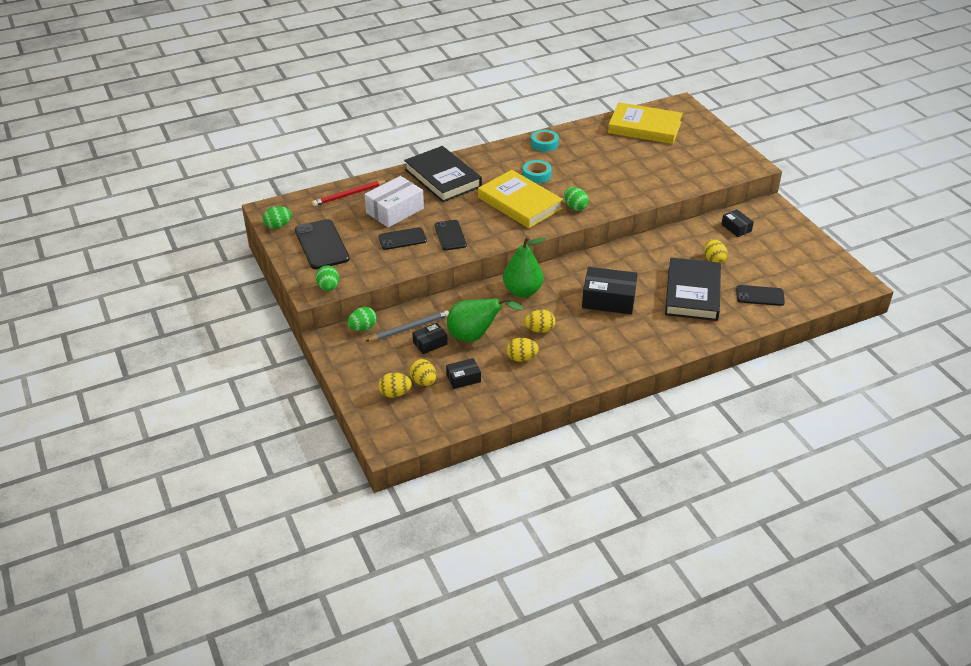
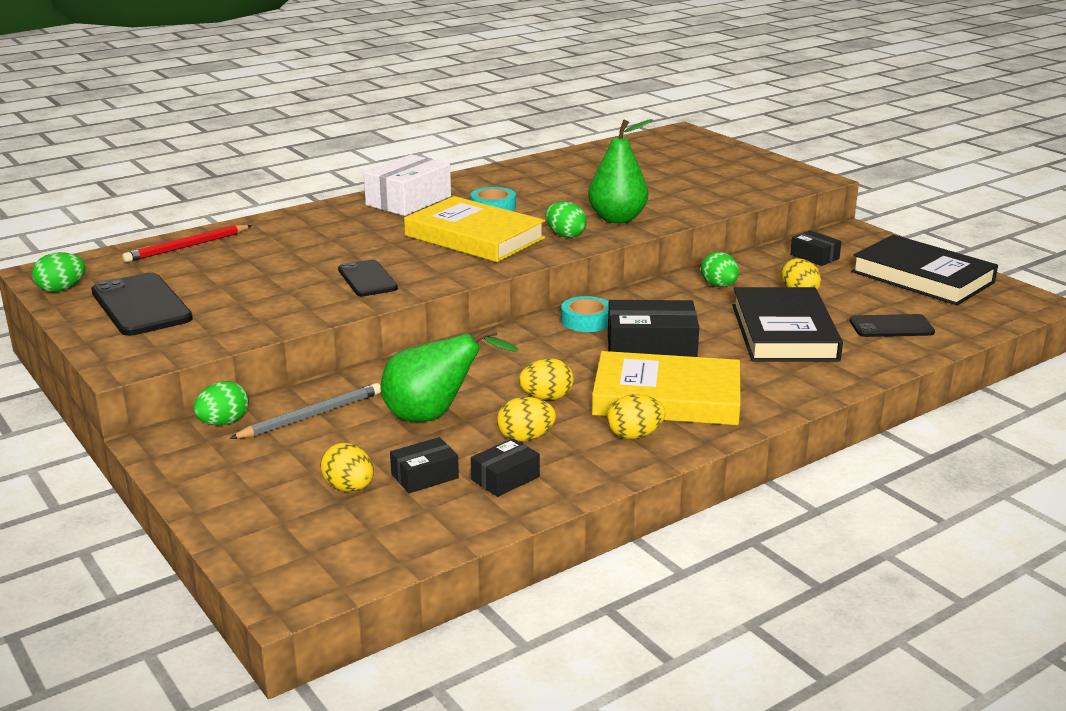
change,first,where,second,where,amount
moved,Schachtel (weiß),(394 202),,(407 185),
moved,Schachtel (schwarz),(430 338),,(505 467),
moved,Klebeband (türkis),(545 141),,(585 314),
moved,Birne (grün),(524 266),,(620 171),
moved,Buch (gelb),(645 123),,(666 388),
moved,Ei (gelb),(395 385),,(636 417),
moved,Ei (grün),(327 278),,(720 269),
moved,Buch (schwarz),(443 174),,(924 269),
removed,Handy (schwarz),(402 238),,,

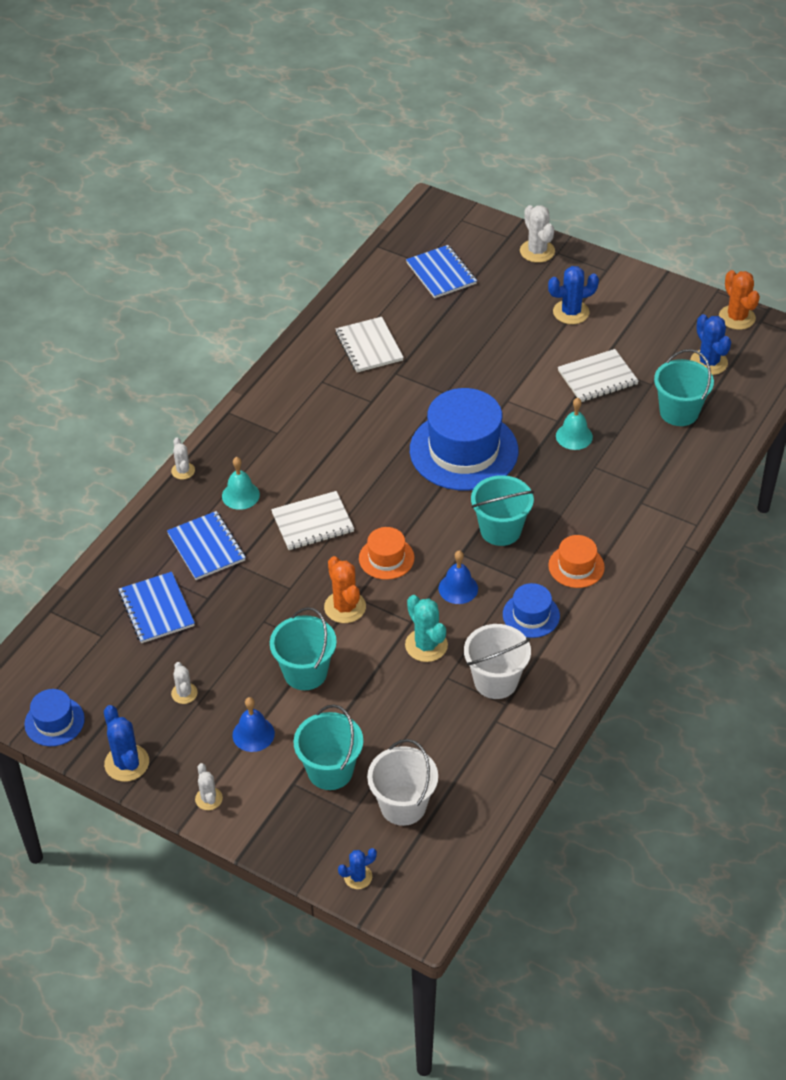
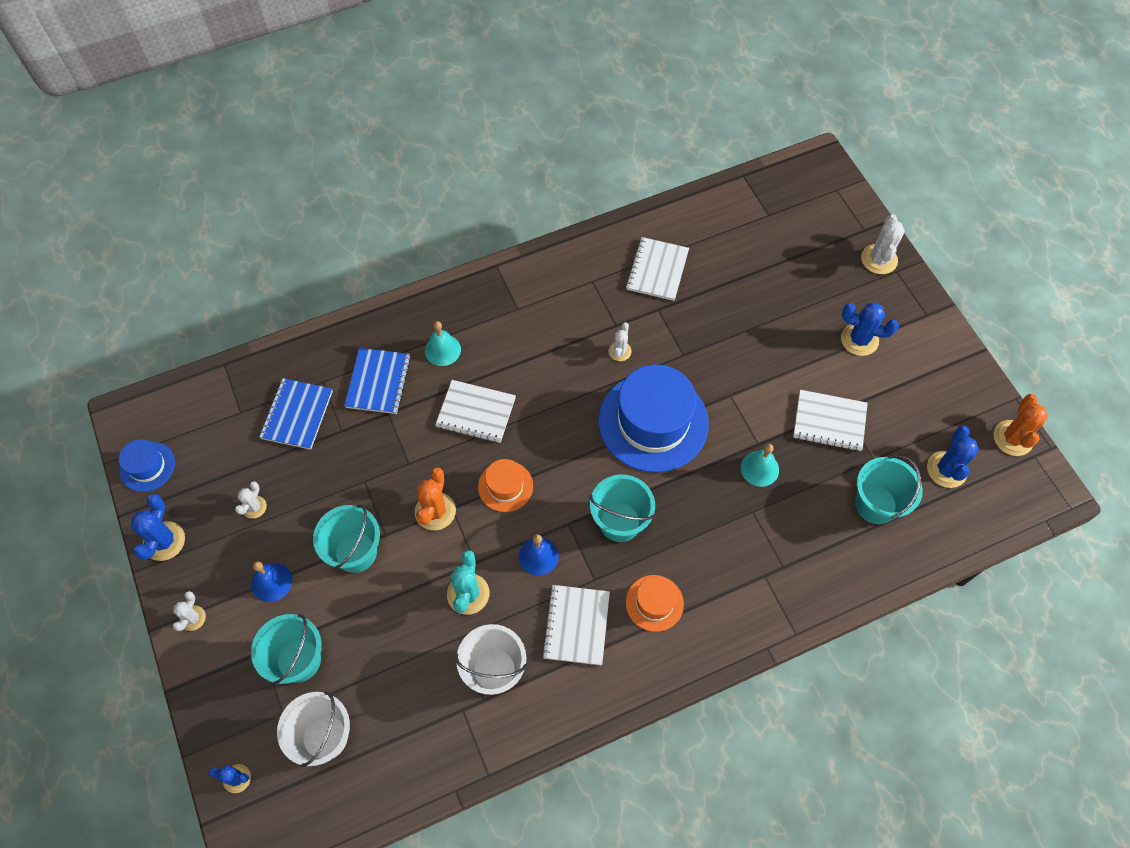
change,first,where,second,where,amount
replaced,Hut (blau),(531 610),Notizbuch (weiß),(576 625),
moved,Kaktus (weiß),(183 458),,(620 341),
removed,Notizbuch (blau),(441 271),,,

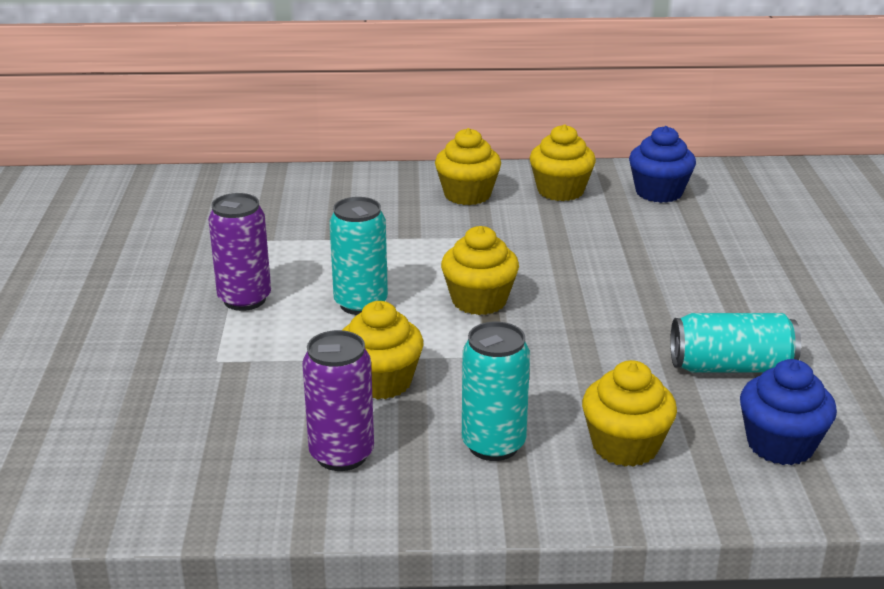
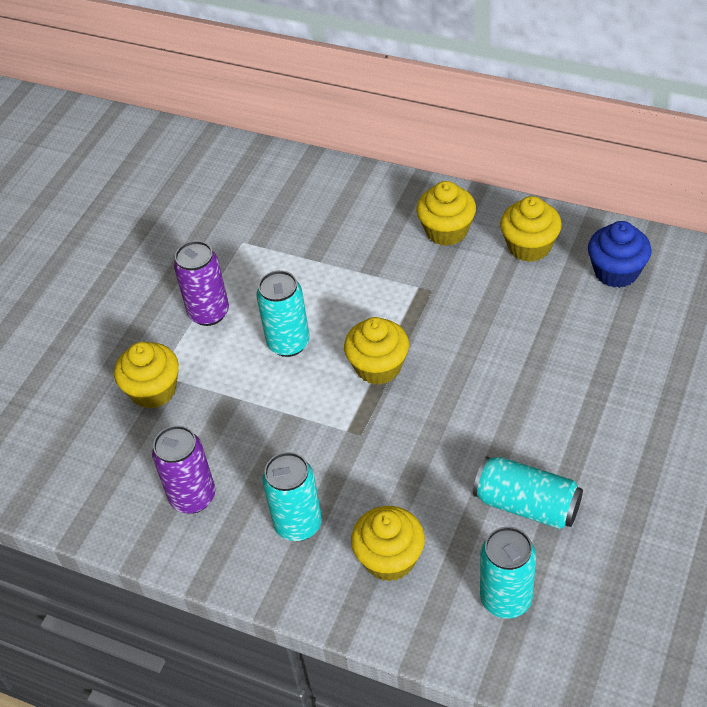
change,first,where,second,where,amount
moved,Muffin (gelb),(383 350),,(146 375),
replaced,Muffin (blau),(788 412),Dose (türkis),(508 572),

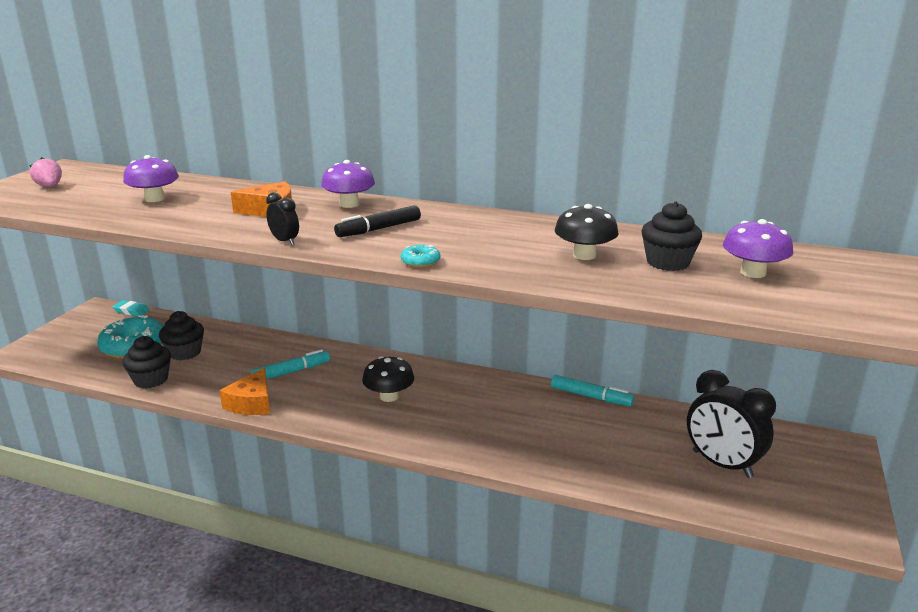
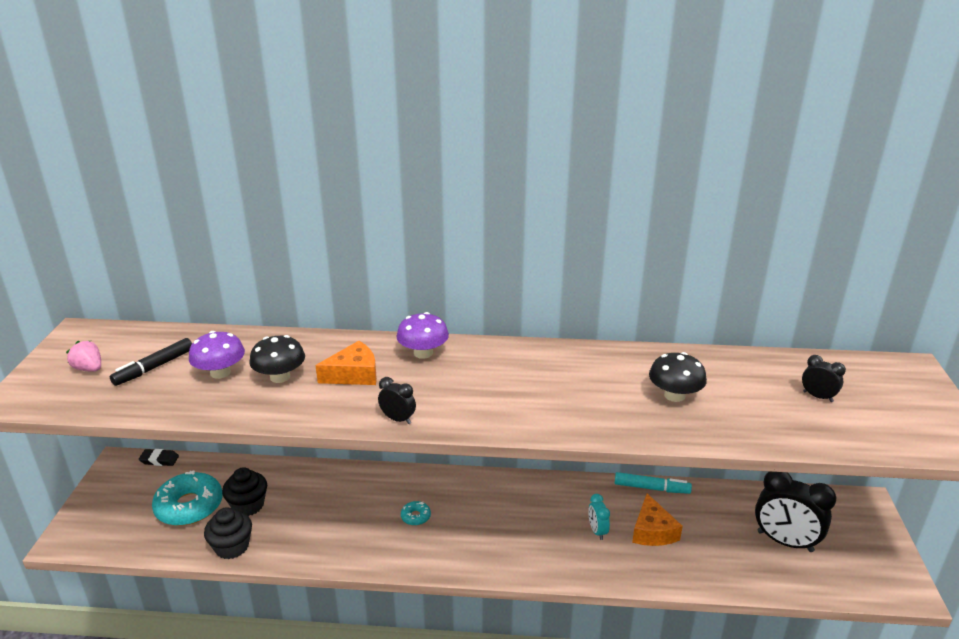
change,first,where,second,where,amount
moved,Filzstift (schwarz),(377 221),,(151 362),
recoloured,Radiergummi (türkis),(130 308),Radiergummi (schwarz),(159 457),
moved,Pilz (schwarz),(388 379),,(277 359),
moved,Donut (türkis),(420 256),,(416 513),
added,,,Wecker (türkis),(599 517),
moved,Käse (orange),(244 391),,(657 520),
replaced,Pilz (lila),(758 248),Wecker (schwarz),(824 378),
removed,Filzstift (türkis),(290 364),,,
removed,Muffin (schwarz),(672 236),,,

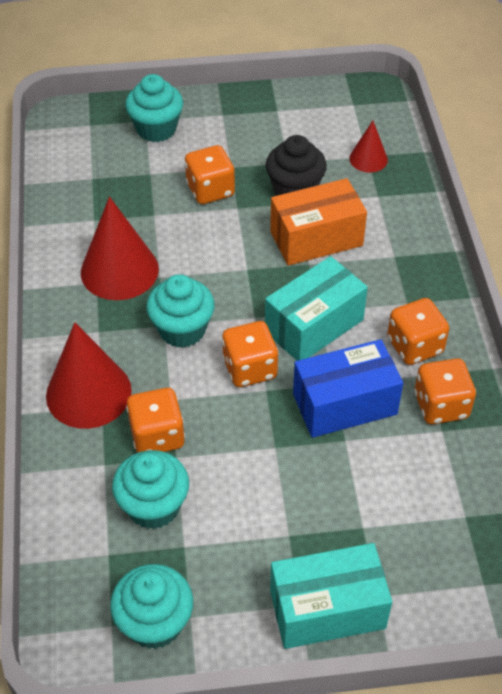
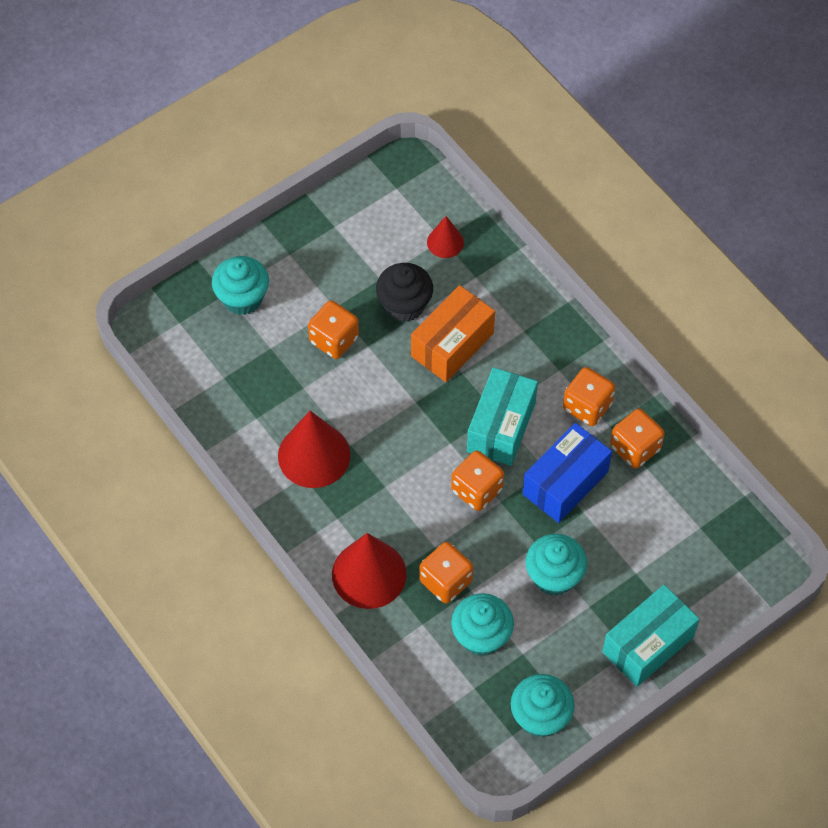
change,first,where,second,where,amount
moved,Muffin (türkis),(180 311),,(556 565),

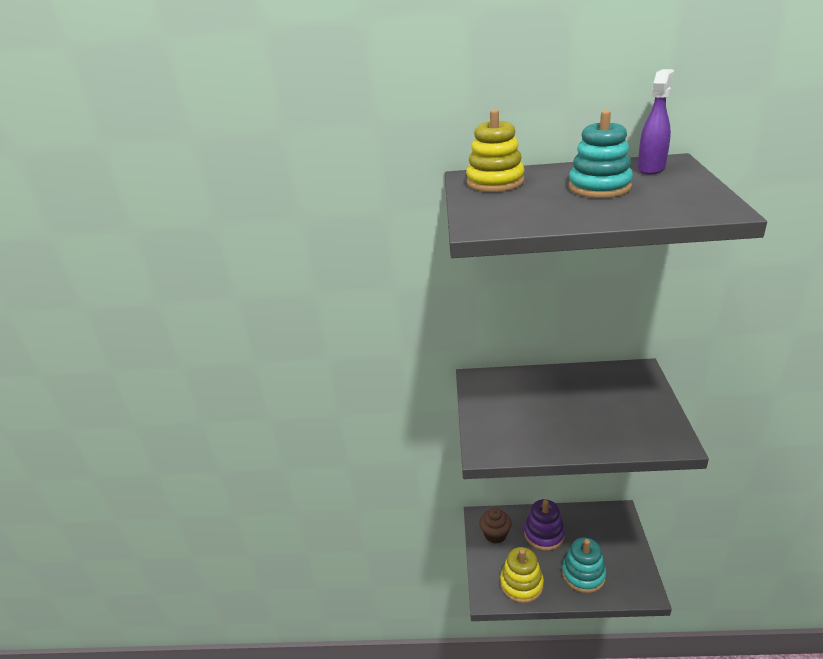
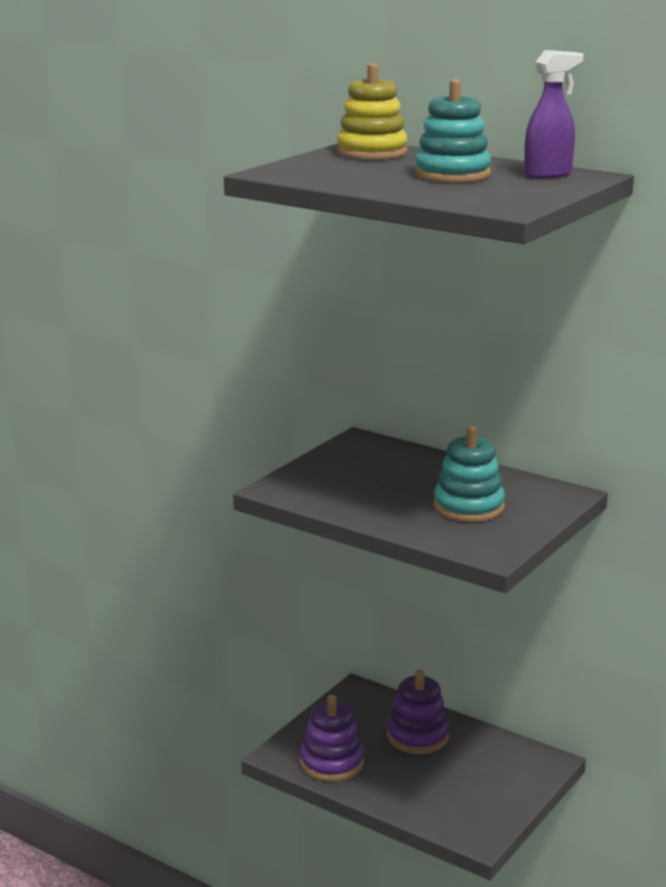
change,first,where,second,where,amount
recoloured,Stapelspielzeug (gelb),(522 575),Stapelspielzeug (lila),(332 738),
moved,Stapelspielzeug (türkis),(584 565),,(469 474),
removed,Muffin (braun),(495 526),,,

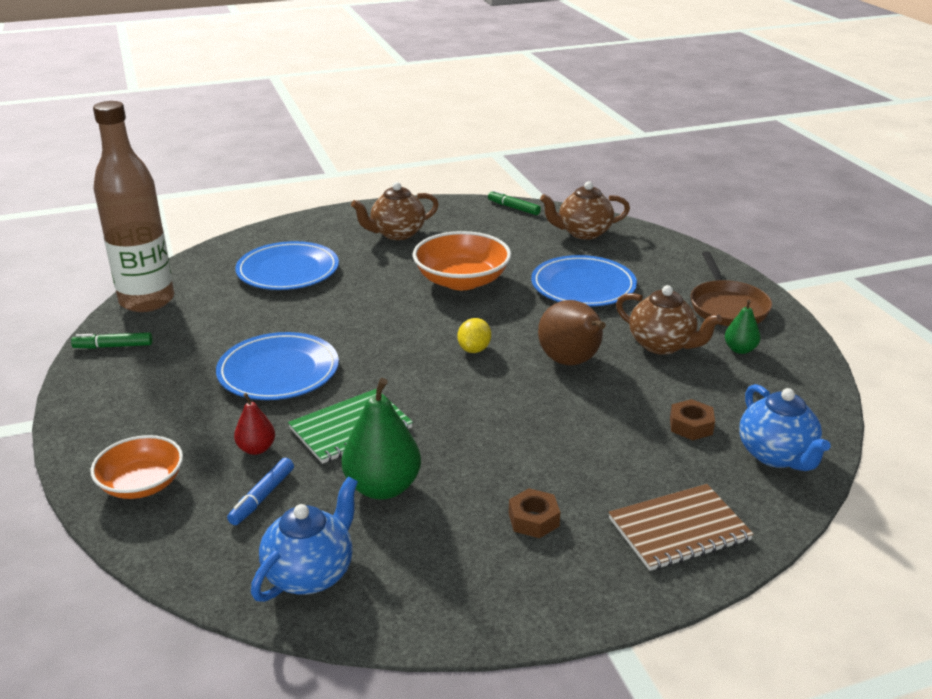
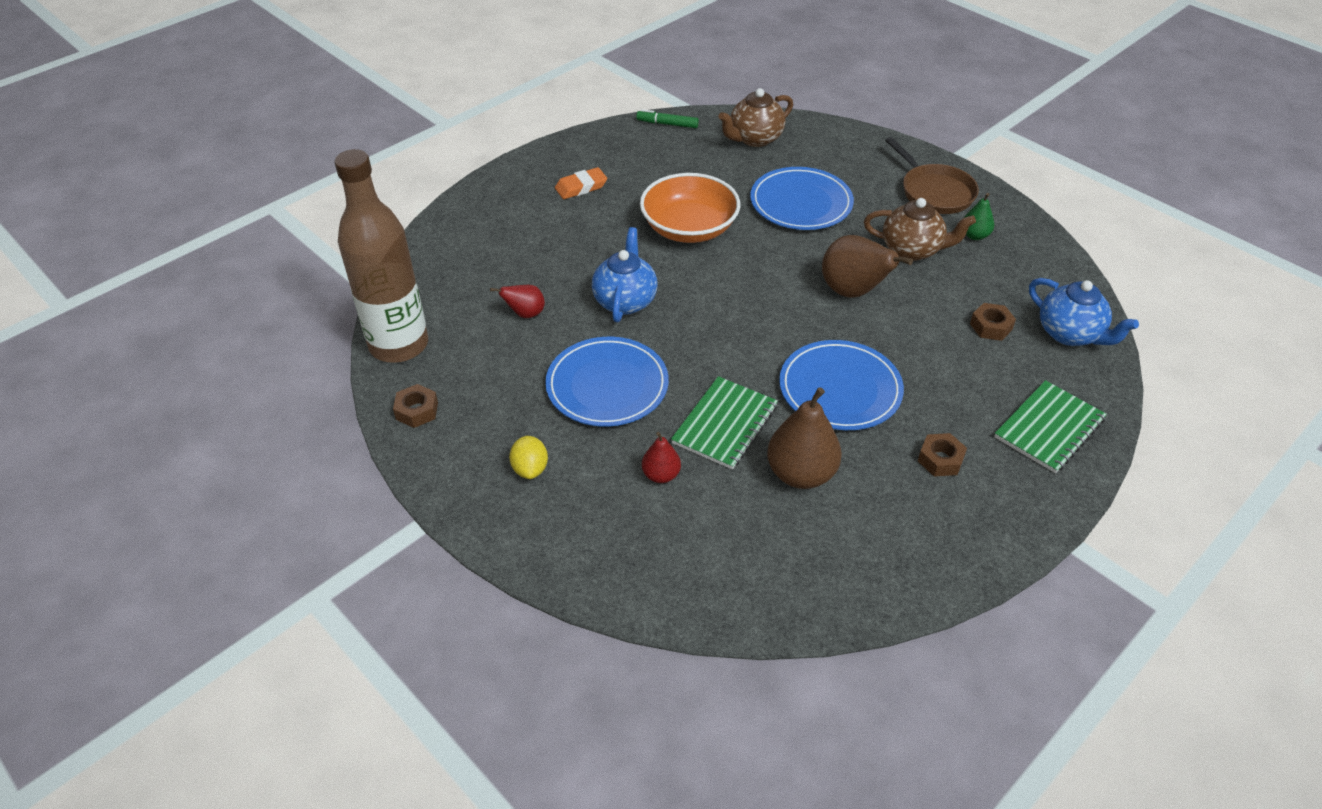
change,first,where,second,where,amount
replaced,Filzstift (grün),(111 340),Sechskantmutter (braun),(415 406),
added,,,Birne (rot),(517 301),
moved,Zitrone (gelb),(474 335),,(528 457),
replaced,Teekanne (braun),(395 211),Radiergummi (orange),(581 183),
moved,Teekanne (blau),(304 539),,(625 274),
recoloured,Birne (grün),(381 439),Birne (braun),(804 438),
moved,Teller (blau),(287 265),,(841 385),
recoloured,Notizbuch (braun),(681 527),Notizbuch (grün),(1050 426),
removed,Schüssel (orange),(136 467),,,
removed,Filzstift (blau),(260 491),,,

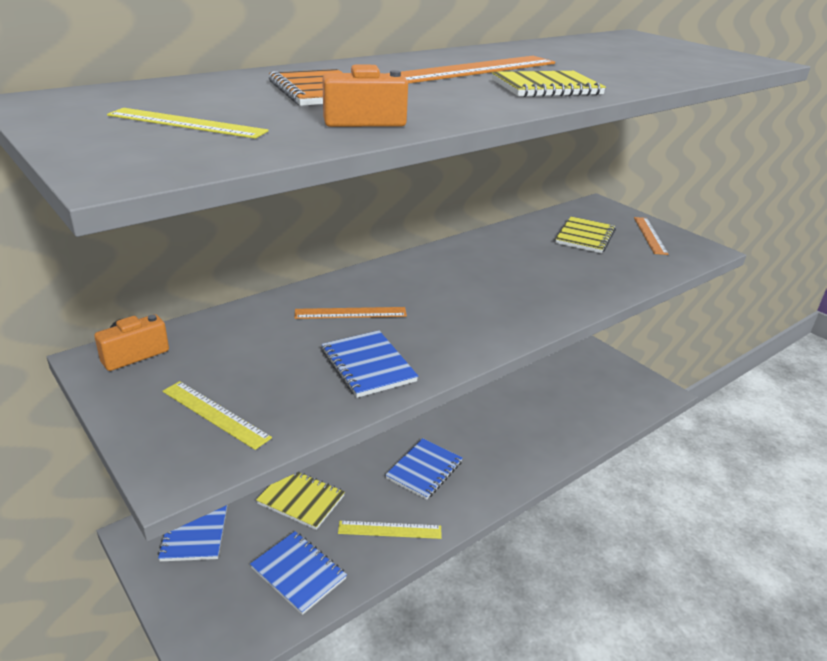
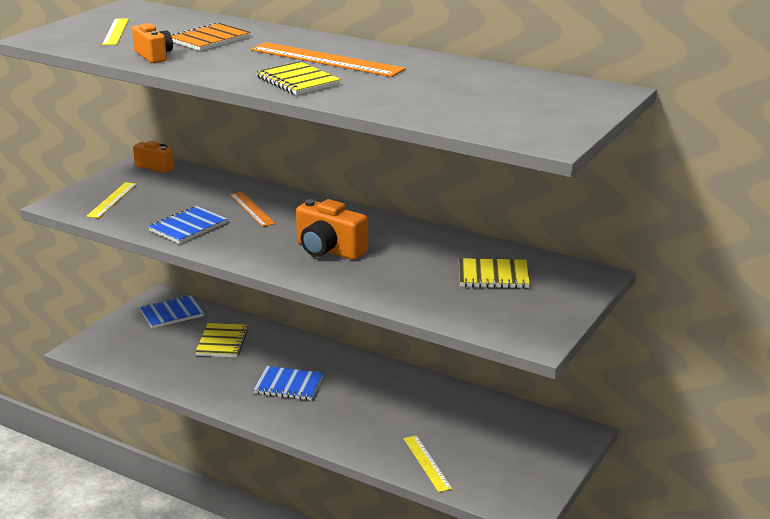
change,first,where,second,where,amount
added,,,Kamera (orange),(332 229),
moved,Lineal (gelb),(389 530),,(428 463),
removed,Notizbuch (blau),(298 573),,,
removed,Lineal (orange),(651 236),,,

